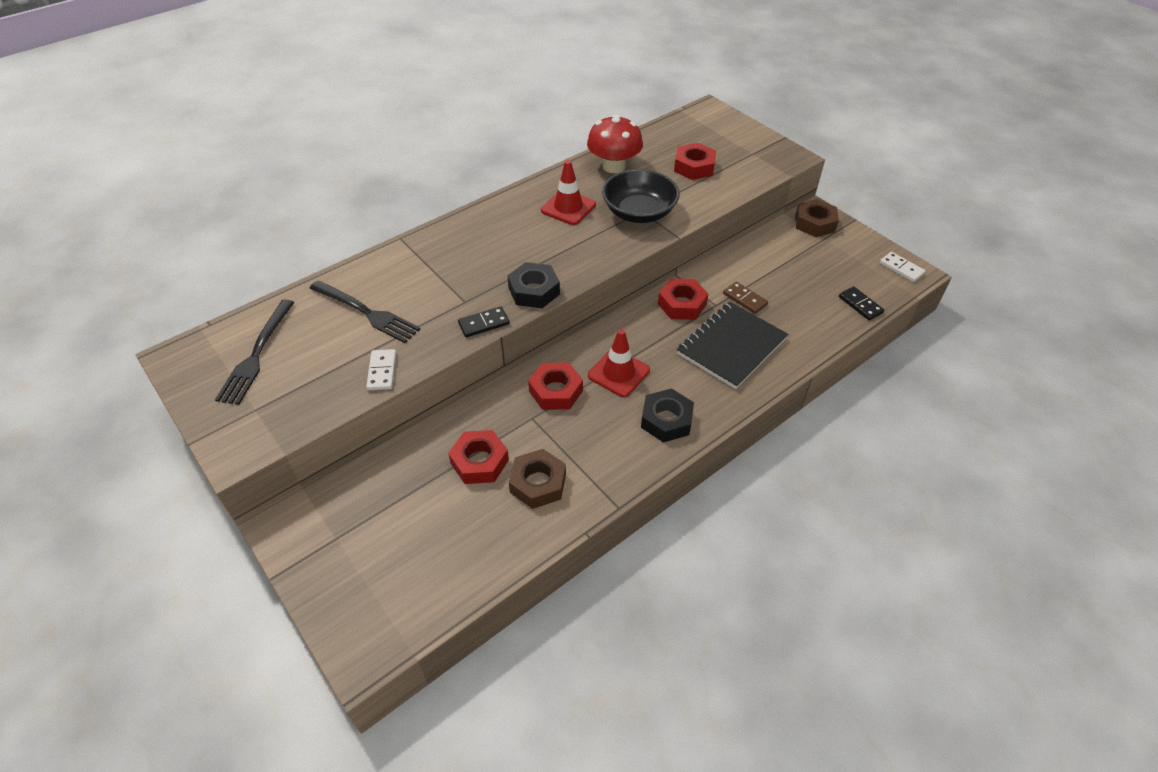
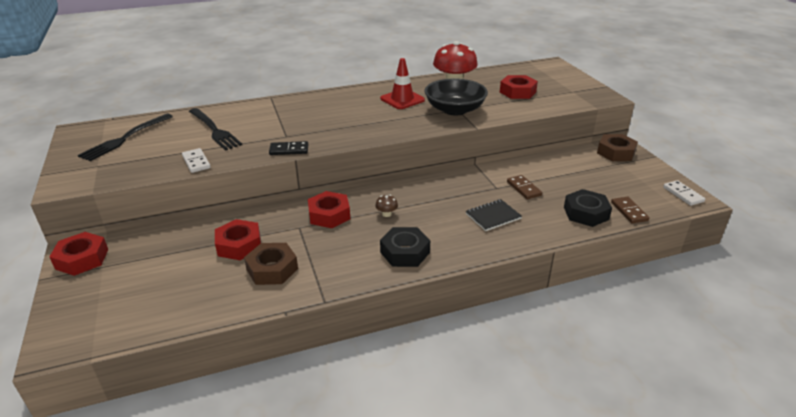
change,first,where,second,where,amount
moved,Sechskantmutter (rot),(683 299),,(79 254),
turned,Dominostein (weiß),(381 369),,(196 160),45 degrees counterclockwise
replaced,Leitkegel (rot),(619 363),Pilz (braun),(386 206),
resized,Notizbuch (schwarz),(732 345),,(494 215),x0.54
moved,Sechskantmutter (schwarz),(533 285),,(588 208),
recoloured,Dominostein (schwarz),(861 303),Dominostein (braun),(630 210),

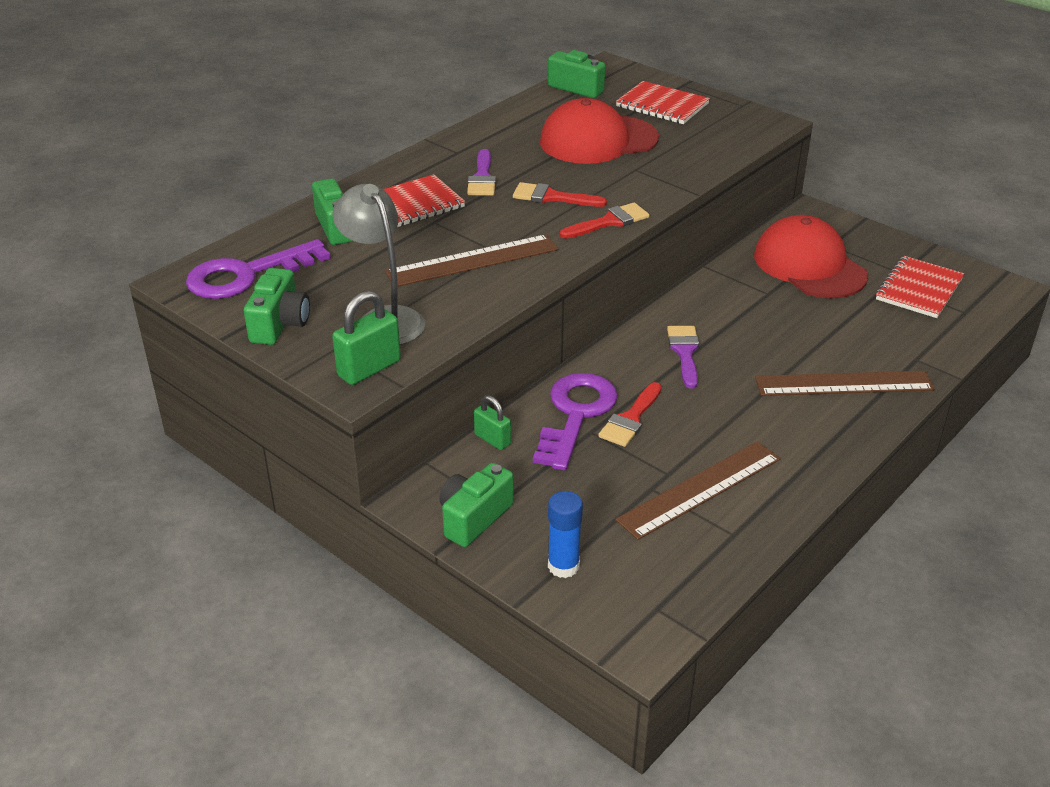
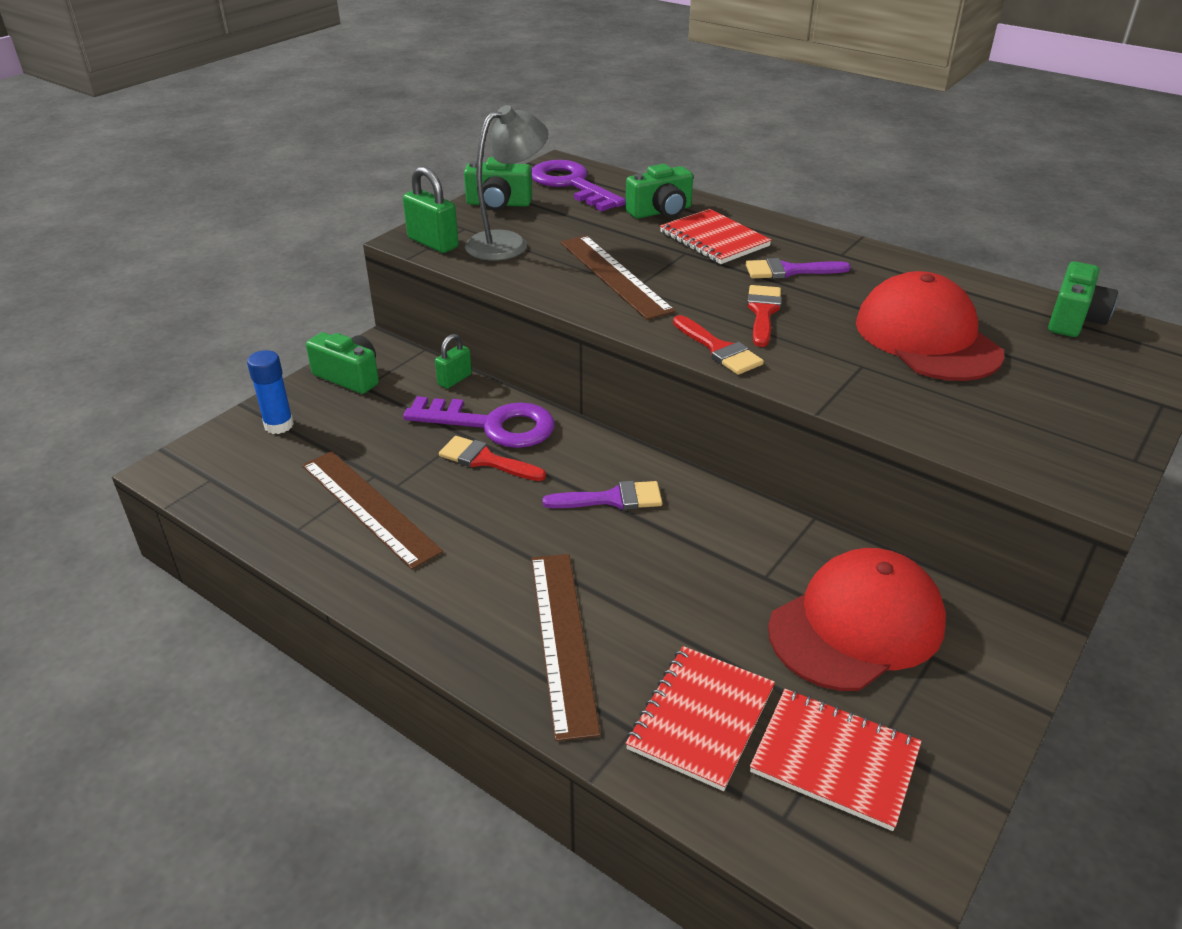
change,first,where,second,where,amount
moved,Notizbuch (rot),(663 102),,(700 718),

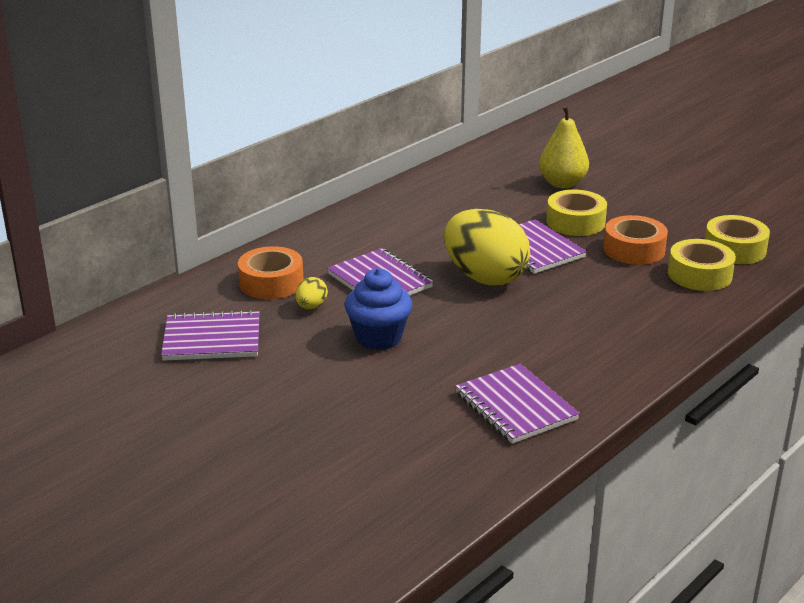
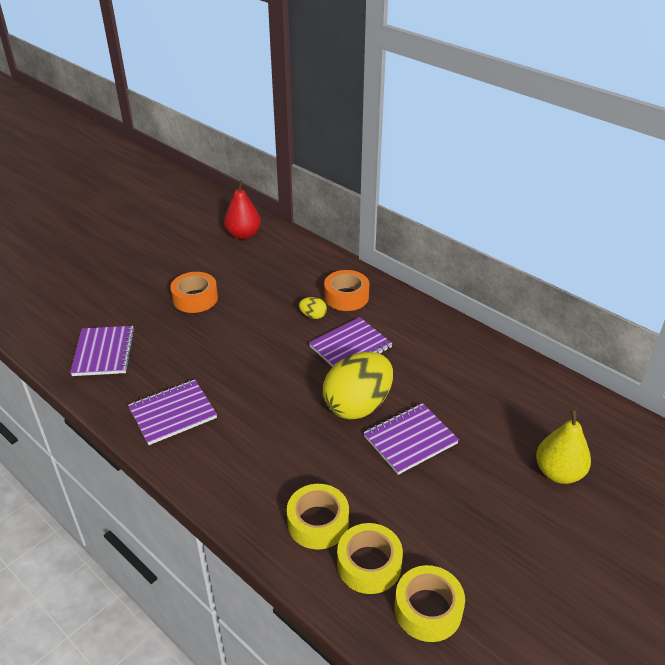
change,first,where,second,where,amount
moved,Notizbuch (lila),(210 335),,(102 351),
moved,Klebeband (orange),(635 240),,(194 292),
added,,,Birne (rot),(242 209),
moved,Klebeband (gelb),(576 213),,(318 517),
removed,Muffin (blau),(378 309),,,

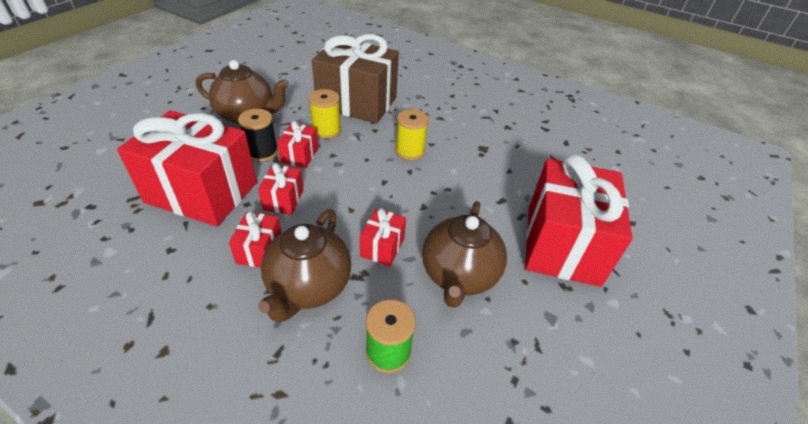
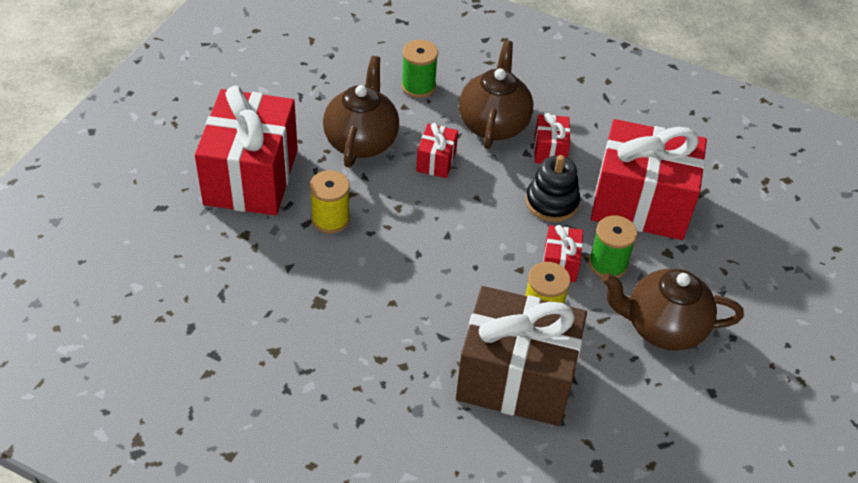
change,first,where,second,where,amount
moved,Garnrolle (gelb),(412 134),,(330 201),
replaced,Geschenk (rot),(280 189),Stapelspielzeug (schwarz),(553 188),
recoloured,Garnrolle (schwarz),(258 135),Garnrolle (grün),(613 246),

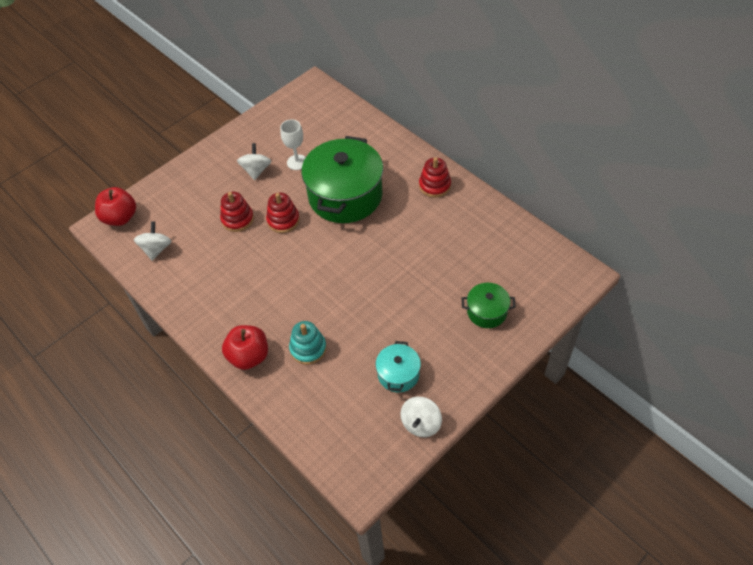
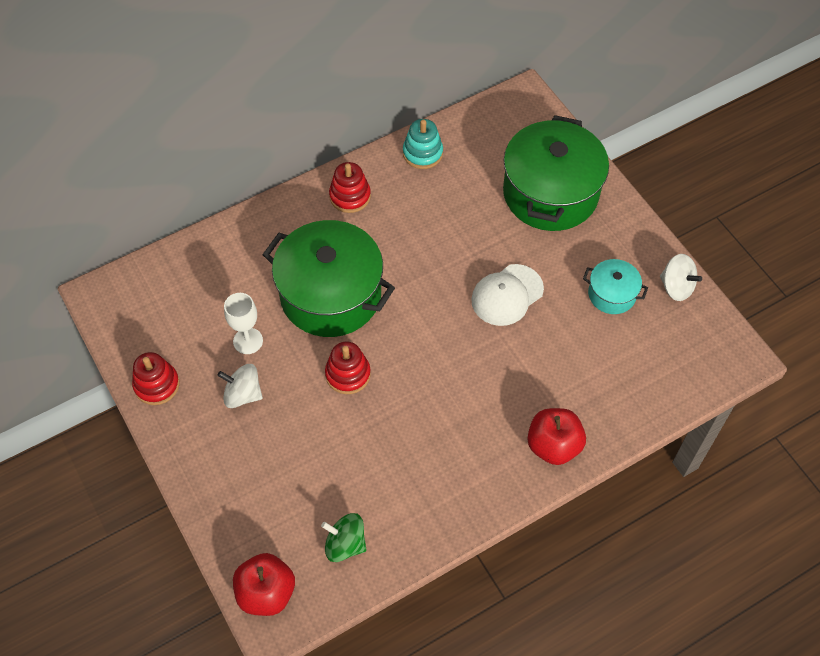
change,first,where,second,where,amount
moved,Stapelspielzeug (rot),(237 212),,(156 378),
recoloured,Kreisel (weiß),(152 241),Kreisel (grün),(343 537),
moved,Stapelspielzeug (türkis),(307 343),,(423 144),
added,,,Kappe (weiß),(507 295),
resized,Kochtopf (grün),(489 305),,(556 173),x2.10

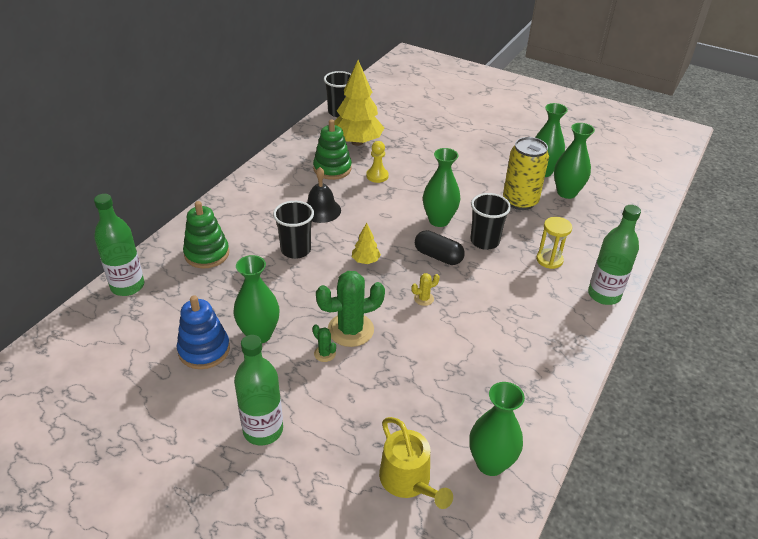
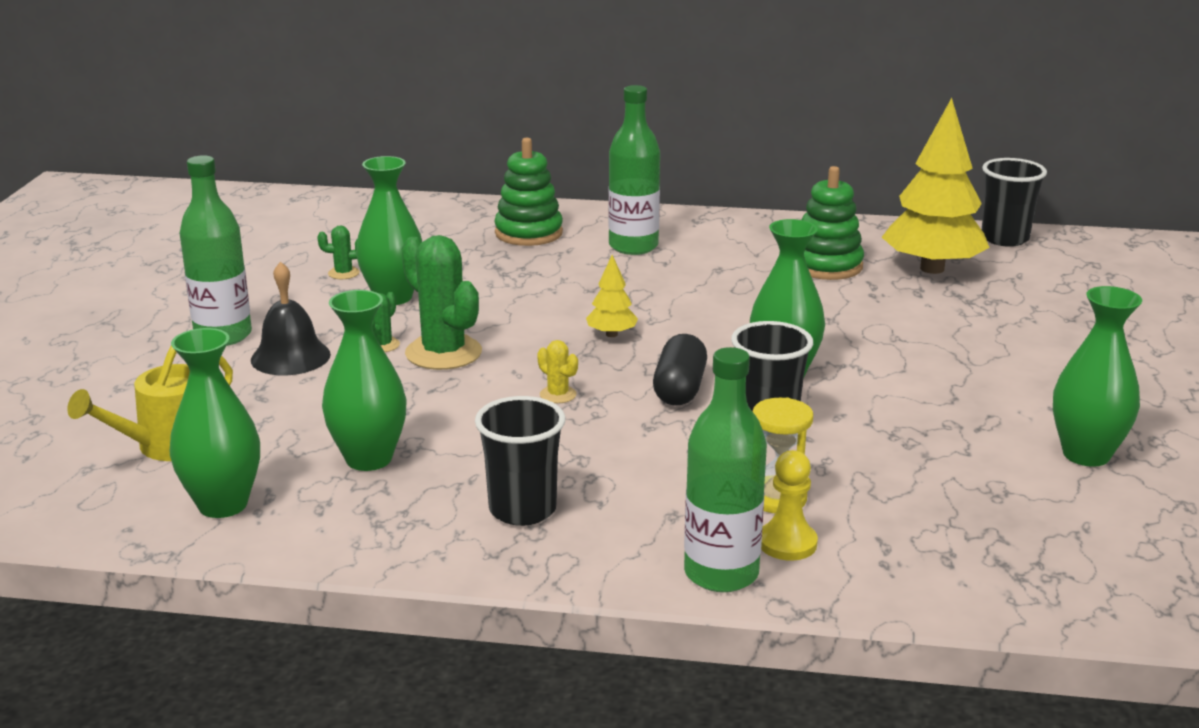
change,first,where,second,where,amount
moved,Glocke (schwarz),(324 195),,(291 318),
replaced,Stapelspielzeug (blau),(203 332),Kaktus (grün),(338 252),
moved,Vase (grün),(574 161),,(364 380),
moved,Becher (schwarz),(293 230),,(520 461),
moved,Flasche (grün),(119 245),,(634 170),
moved,Bauer (gelb),(377 162),,(789 505),
removed,Dose (gelb),(526 173),,,

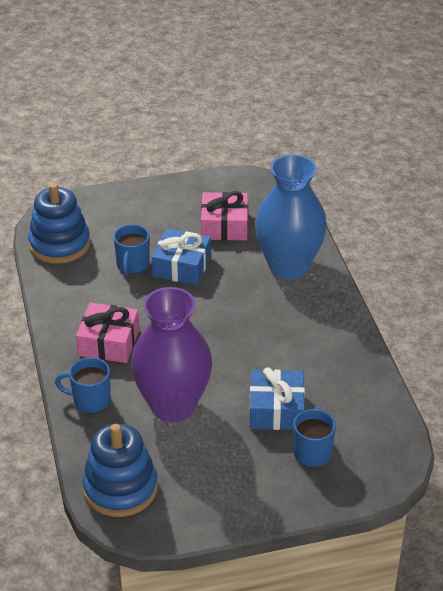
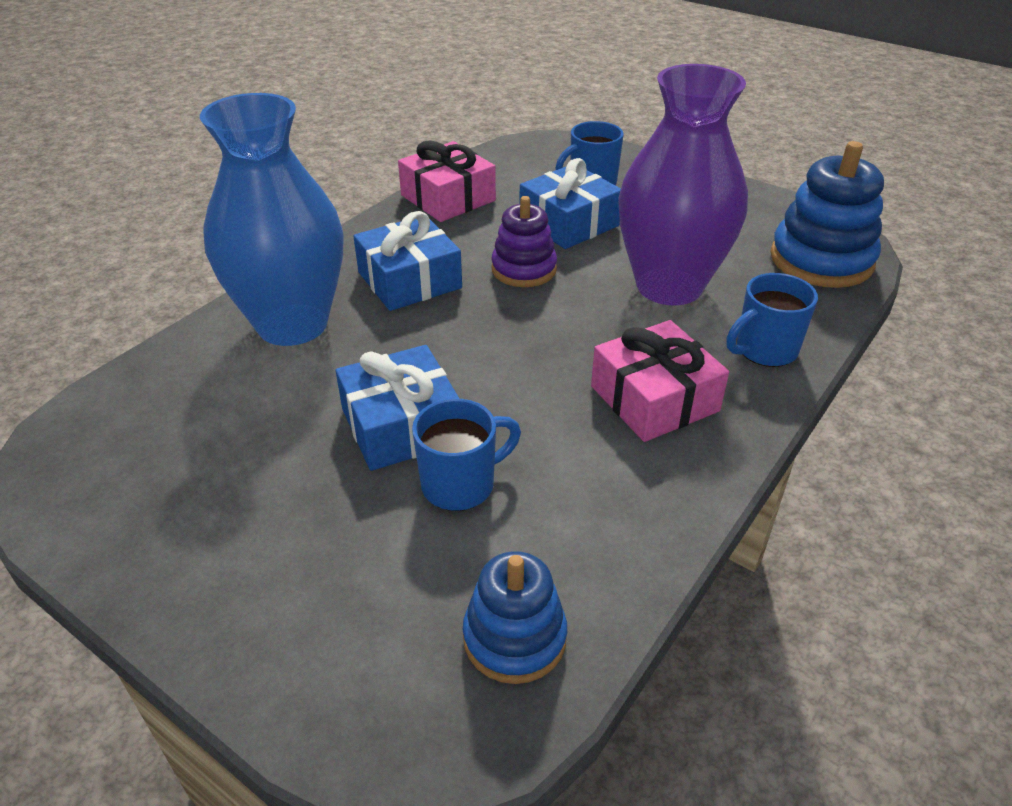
change,first,where,second,where,amount
added,,,Geschenk (blau),(407 261),
moved,Geschenk (rosa),(224 215),,(447 181),
resized,Stapelspielzeug (blau),(59 223),,(515 617),x0.64
added,,,Stapelspielzeug (lila),(524 241),
turned,Tasse (blau),(83 385),,(772 320),90 degrees clockwise

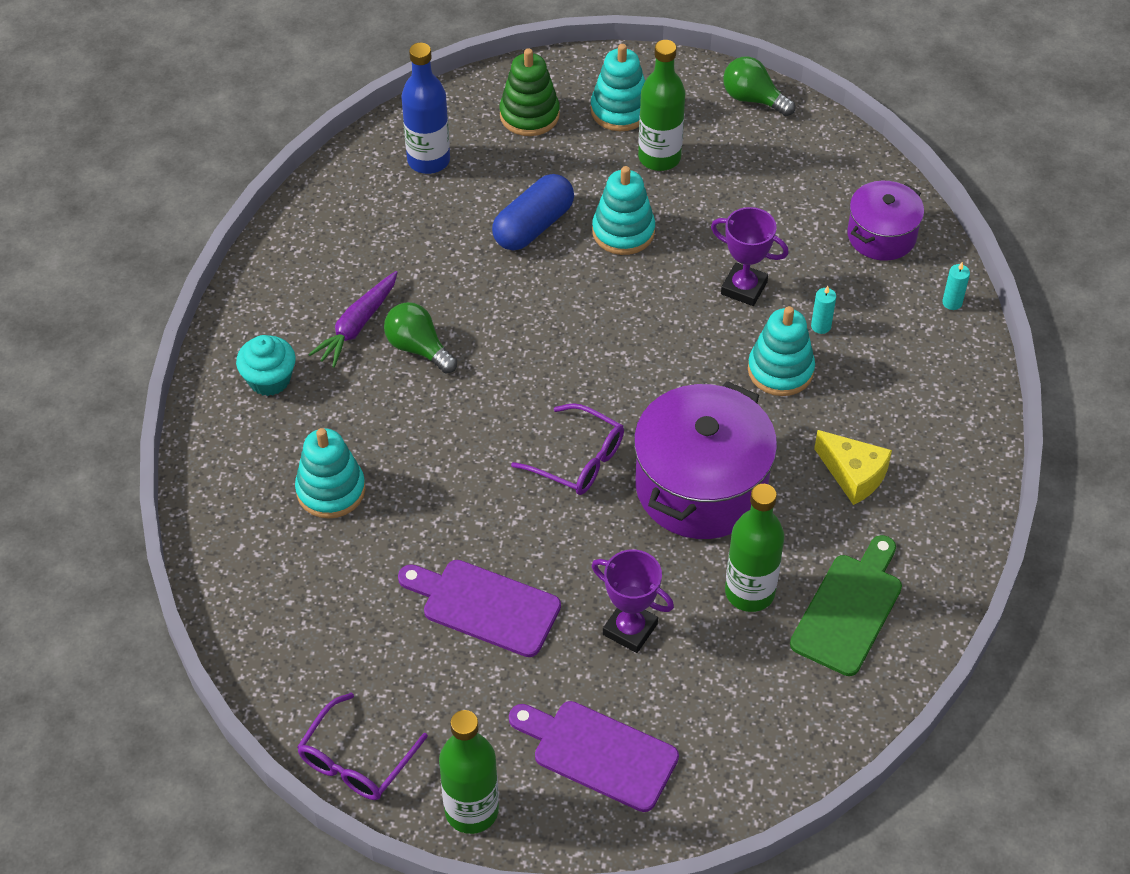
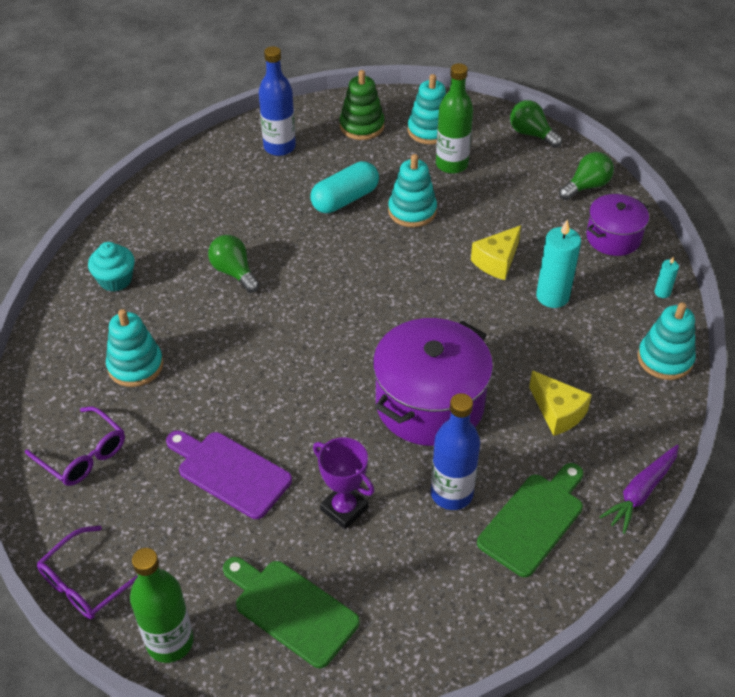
change,first,where,second,where,amount
moved,Brille (lila),(567 449),,(75 446),
recoloured,Schneidebrett (lila),(594 756),Schneidebrett (grün),(291 612),
recoloured,Kapsel (blau),(533 212),Kapsel (türkis),(344 187),
recoloured,Flasche (grün),(754 548),Flasche (blau),(455 451),
replaced,Pokal (lila),(750 256),Käse (gelb),(496 252),
resized,Kerze (türkis),(823 310),,(558 264),x2.05
added,,,Glühbirne (grün),(586 176),
moved,Karotte (lila),(353 319),,(639 489),
moved,Stapelspielzeug (türkis),(781 351),,(667 341),

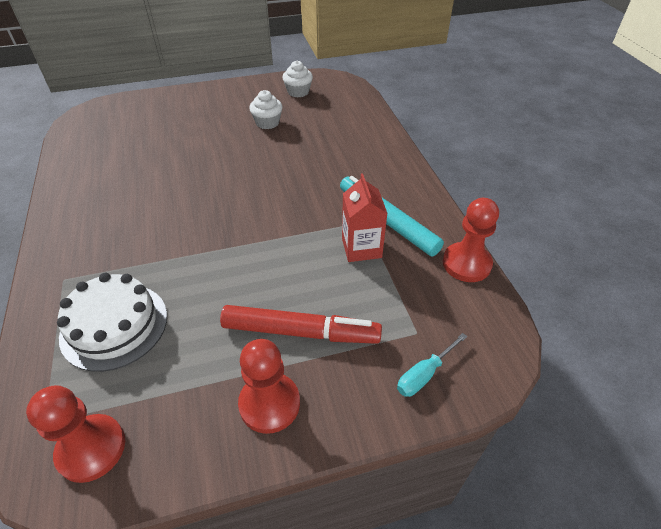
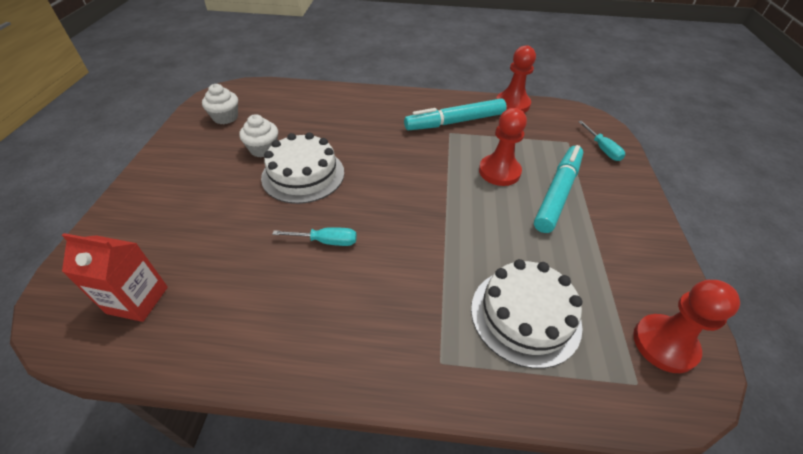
change,first,where,second,where,amount
moved,Getränkekarton (rot),(365 217),,(115 277),
added,,,Kuchen (weiß),(302 168),
added,,,Schraubenzieher (türkis),(314 236),
moved,Bauer (rot),(269 386),,(503 147),
recoloured,Filzstift (rot),(301 324),Filzstift (türkis),(558 189),

